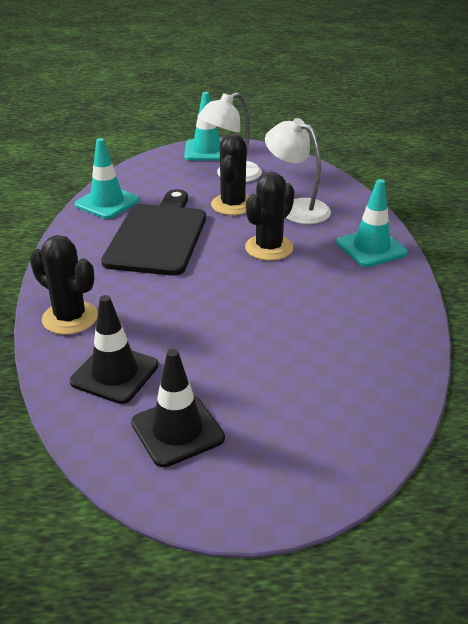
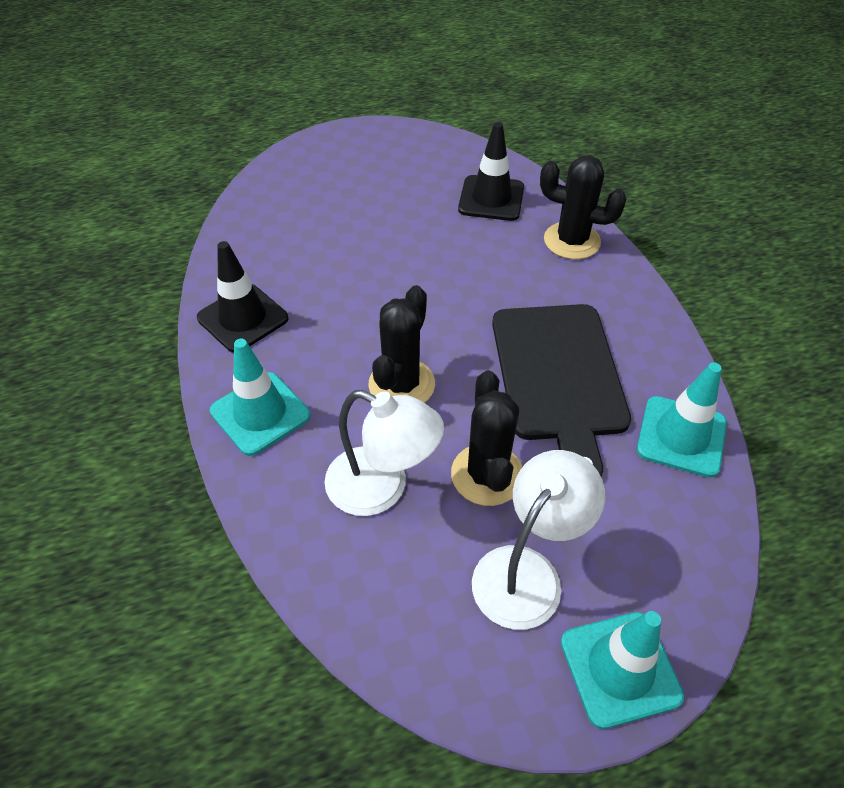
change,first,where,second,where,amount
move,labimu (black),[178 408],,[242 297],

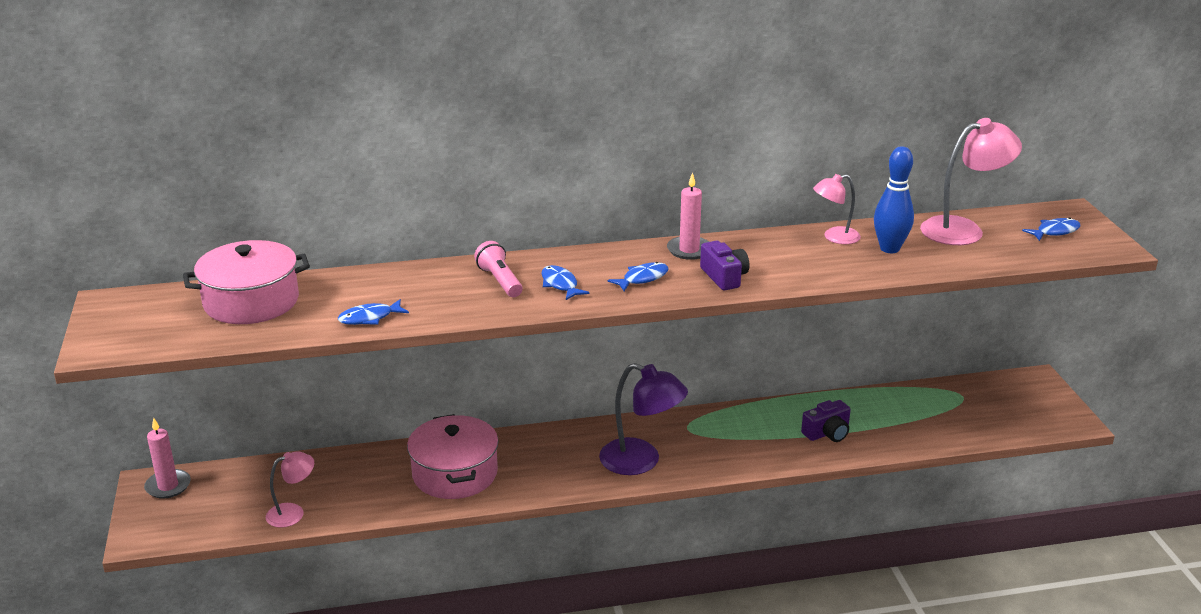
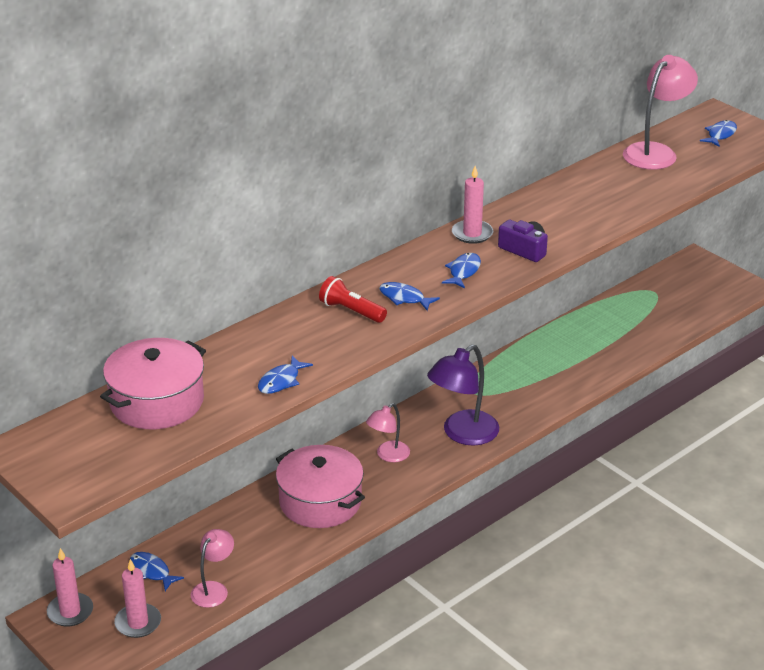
change,first,where,second,where,amount
recolor,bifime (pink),[498 269],bifime (red),[353 299],
rotate,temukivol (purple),[643 419],,[463 395],135 degrees clockwise
delete,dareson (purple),[826 421],,,
move,temukivol (pink),[837 209],,[388 432],
delete,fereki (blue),[894 199],,,
insert,,,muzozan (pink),[137 598],
insert,,,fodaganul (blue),[157 571],

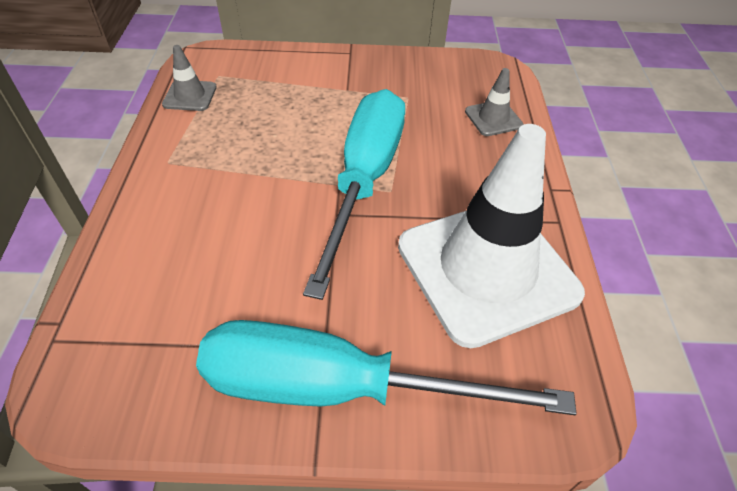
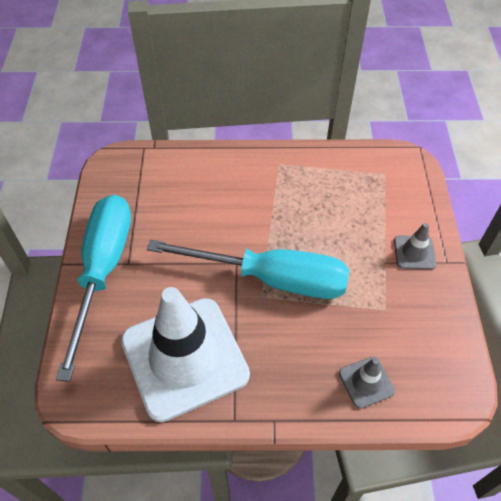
change,first,where,second,where,amount
move,labimu (grey),[189 78],,[415 246],

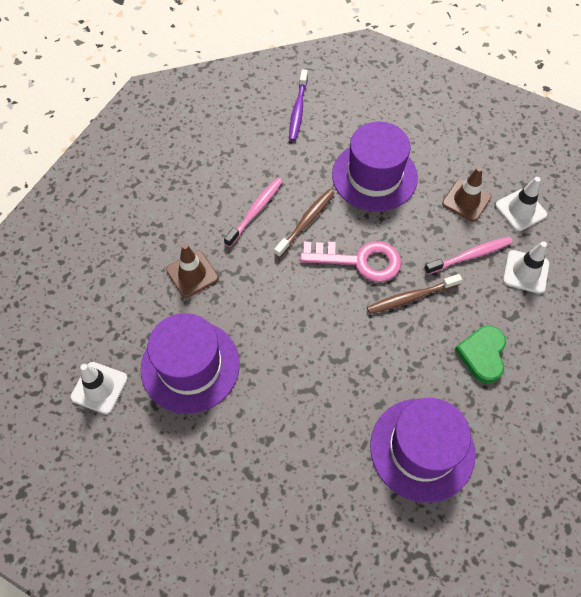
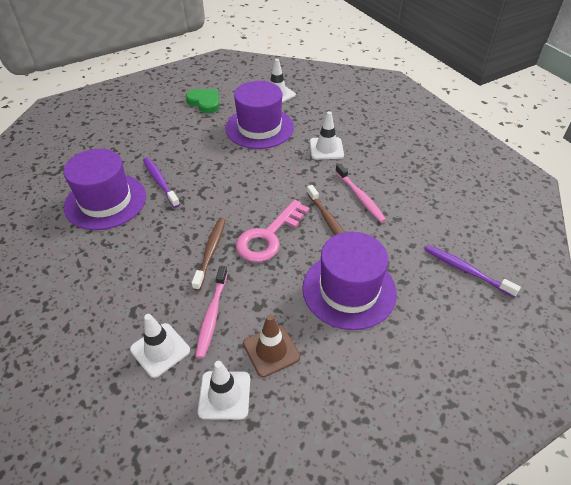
change,first,where,second,where,amount
recolor,labimu (brown),[192 271],labimu (white),[327 135],
move,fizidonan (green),[480 354],,[202 101],
insert,,,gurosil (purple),[161 182],

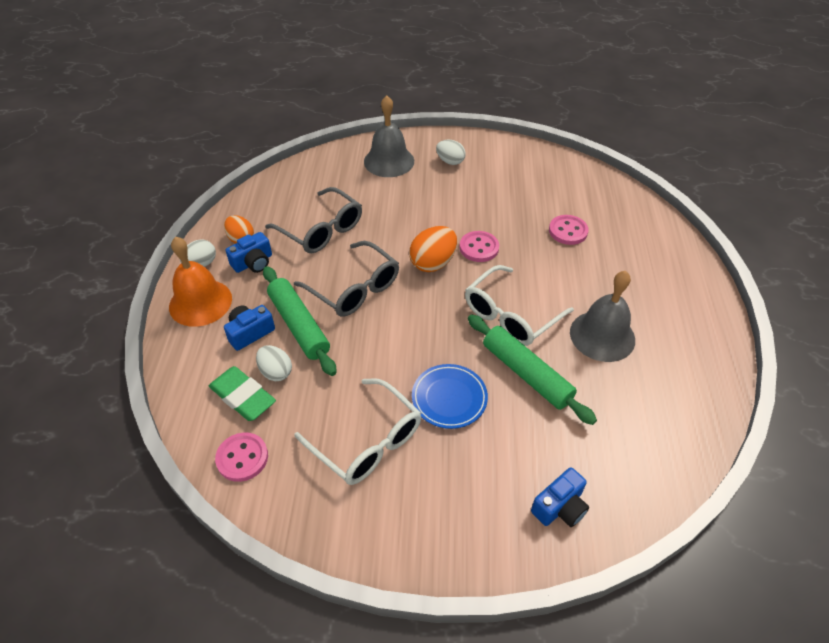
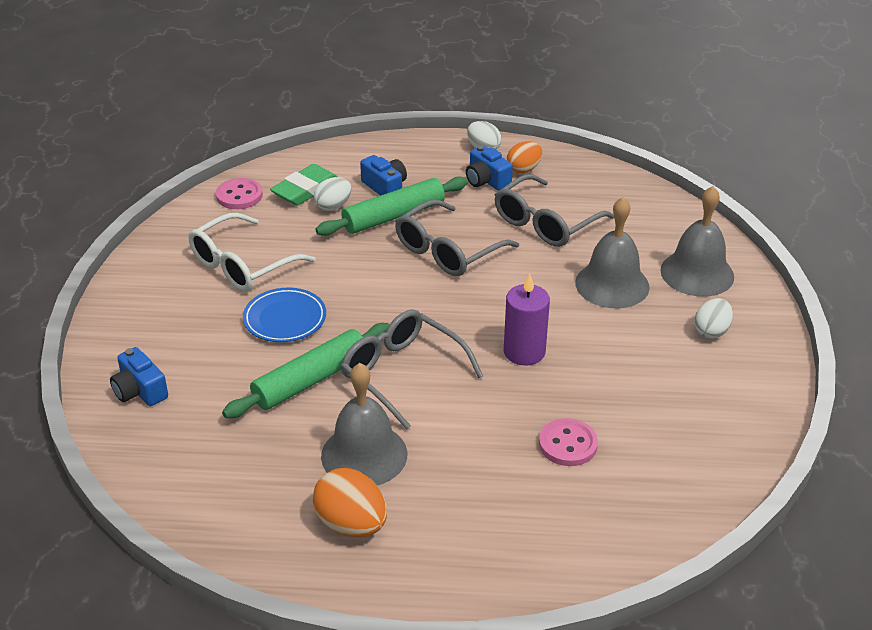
change,first,where,second,where,amount
delete,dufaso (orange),[200 282],,,
move,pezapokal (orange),[433 249],,[350 502],
replace,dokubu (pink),[479 246],muzozan (purple),[527 319],
recolor,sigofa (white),[519 305],sigofa (grey),[412 369],
insert,,,dufaso (grey),[612 253],

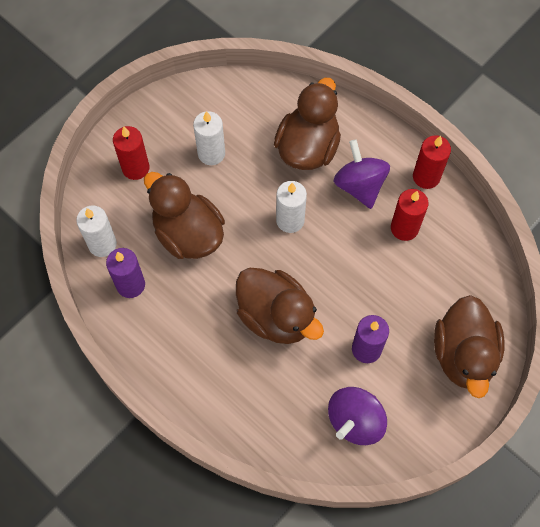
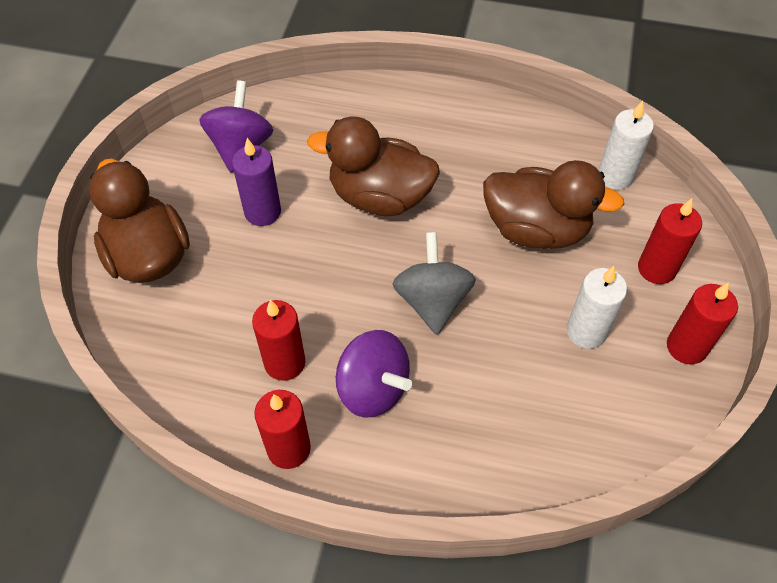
change,first,where,second,where,amount
delete,muzozan (purple),[125 273],,,
delete,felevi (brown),[307 124],,,
replace,muzozan (white),[291 207],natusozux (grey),[434 283],
insert,,,muzozan (red),[702 323],

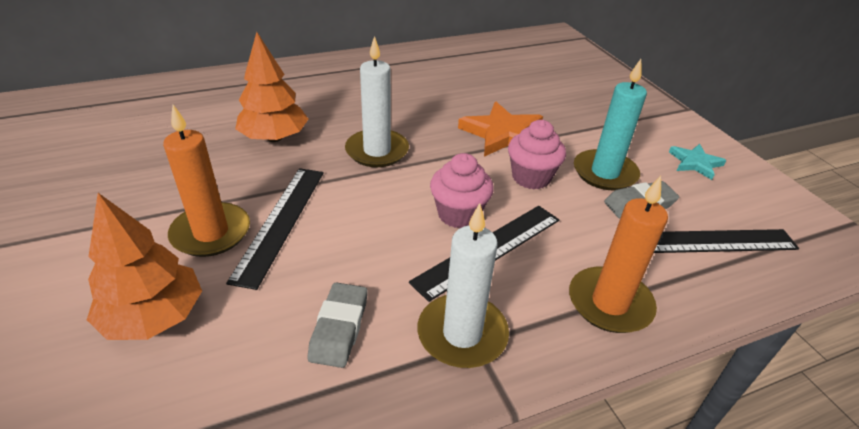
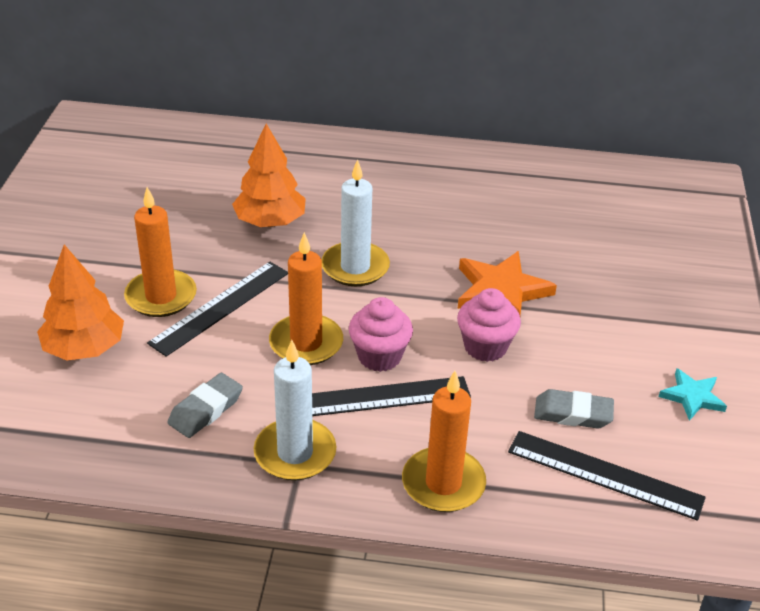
change,first,where,second,where,amount
delete,muzozan (turquoise),[610 124],,,
insert,,,muzozan (orange),[306 298],

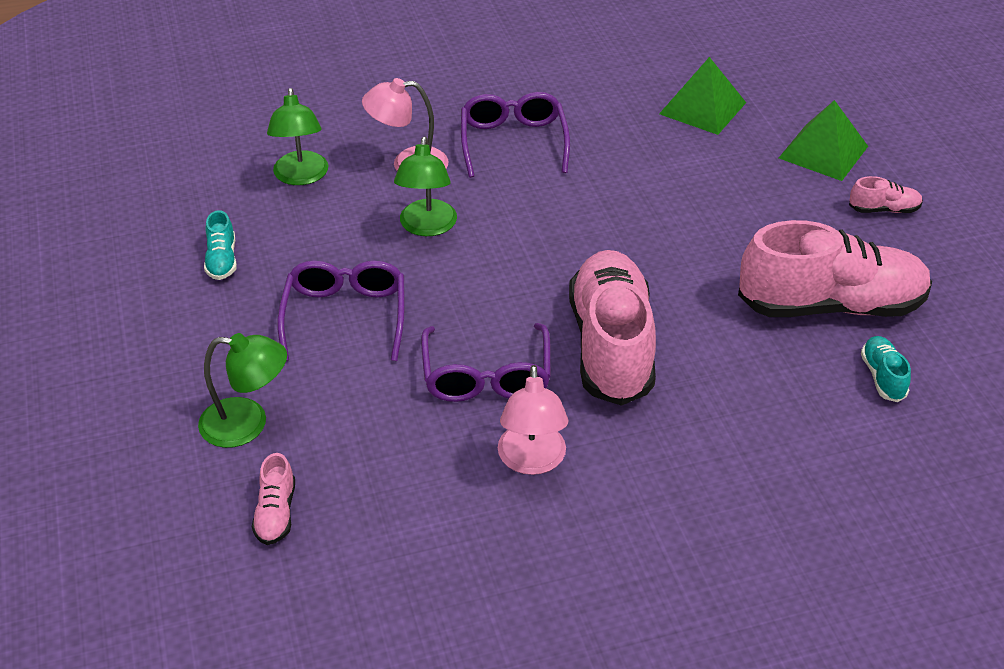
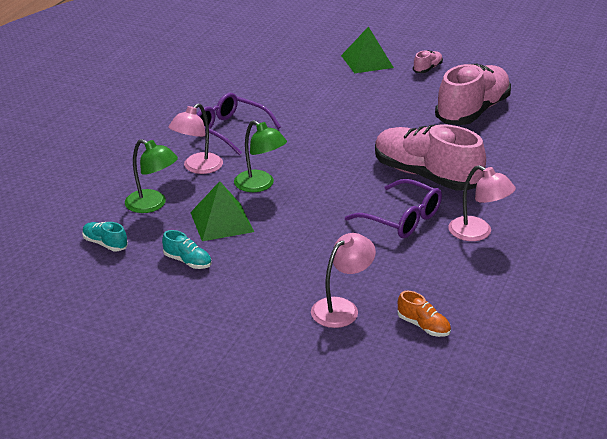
change,first,where,second,where,amount
recolor,temukivol (green),[242 390],temukivol (pink),[343 280],
recolor,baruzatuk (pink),[273 499],baruzatuk (orange),[424 314],
delete,sigofa (purple),[341 311],,,
move,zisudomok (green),[702 96],,[222 211],
move,baruzatuk (turquoise),[886 369],,[105 236],

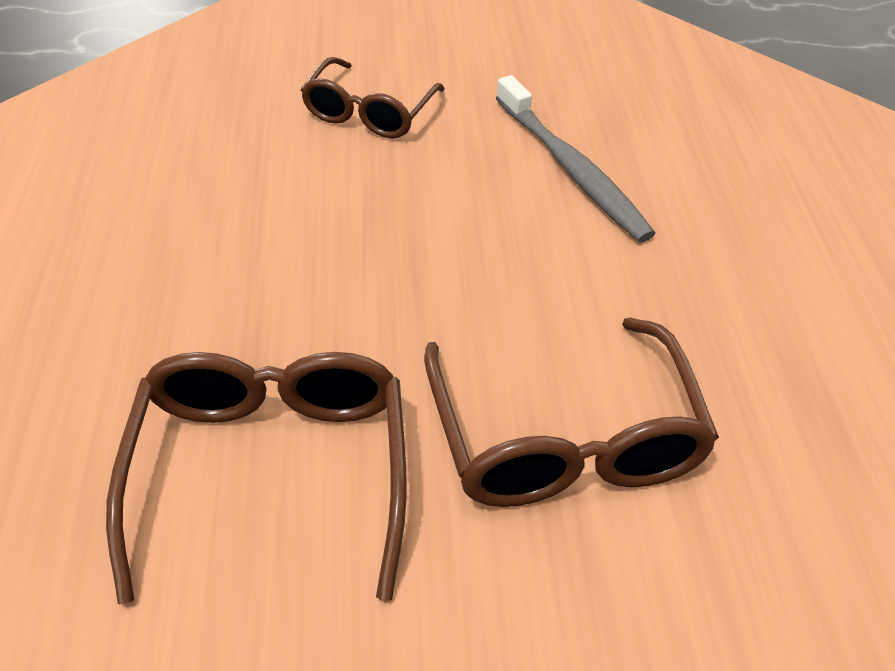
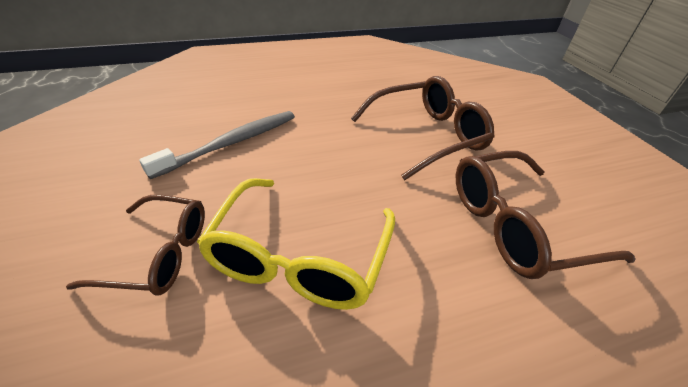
change,first,where,second,where,amount
insert,,,sigofa (yellow),[296 244],

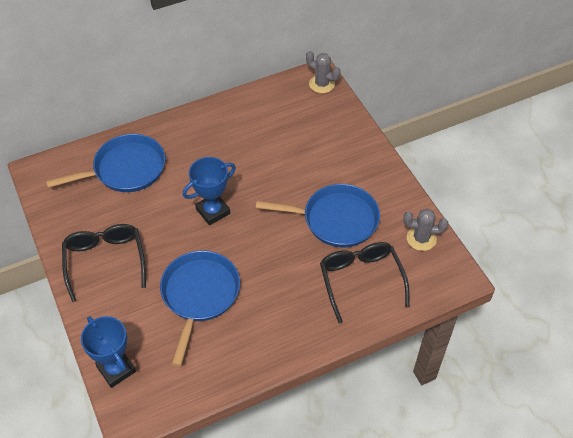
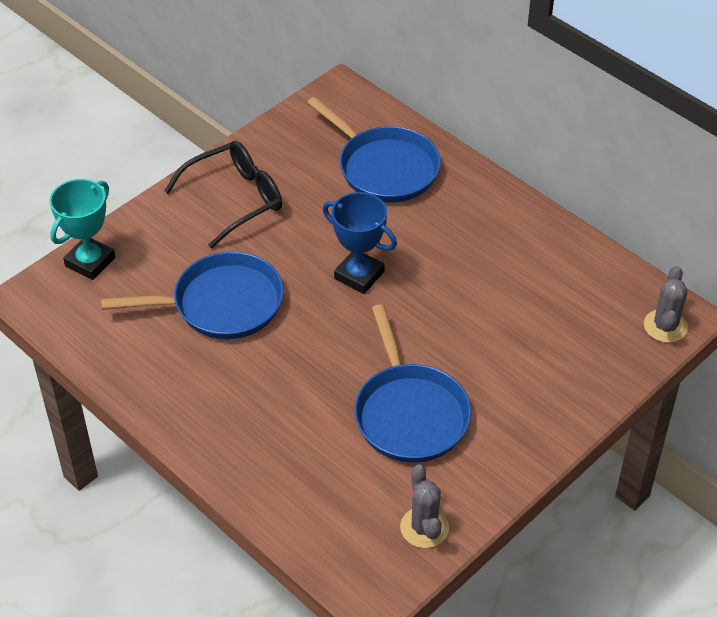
change,first,where,second,where,amount
recolor,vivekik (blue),[108 352],vivekik (turquoise),[82 229],
delete,sigofa (black),[365 282],,,

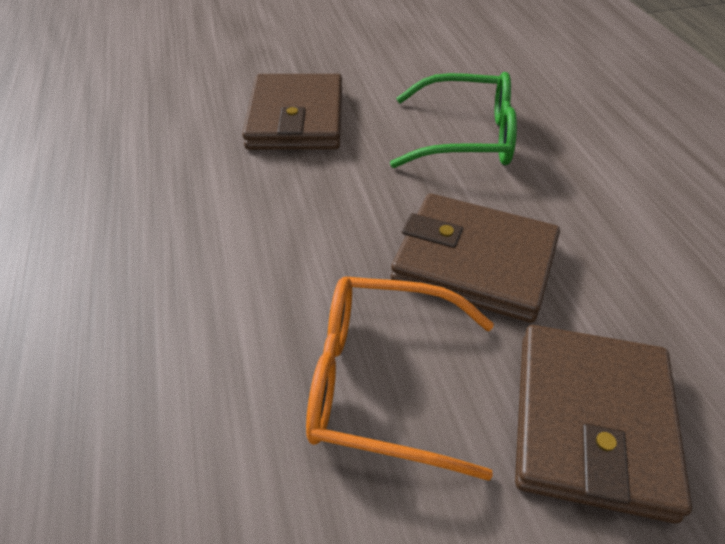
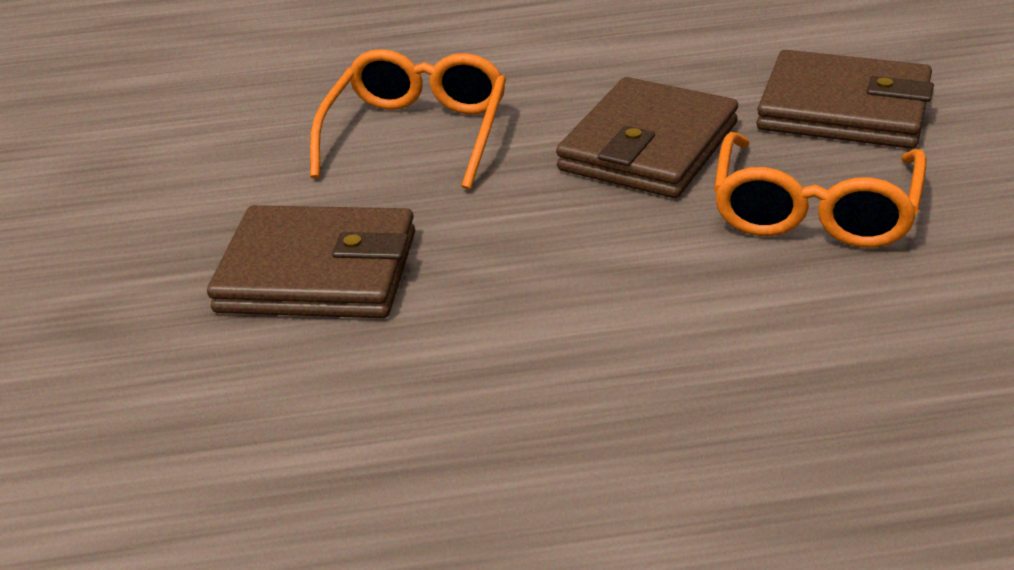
change,first,where,second,where,amount
recolor,sigofa (green),[453 120],sigofa (orange),[408 119],

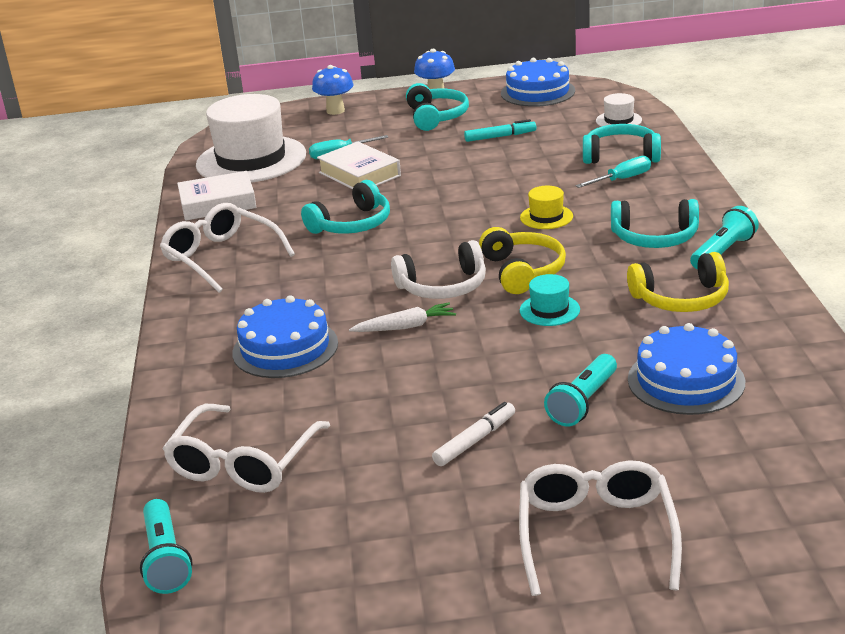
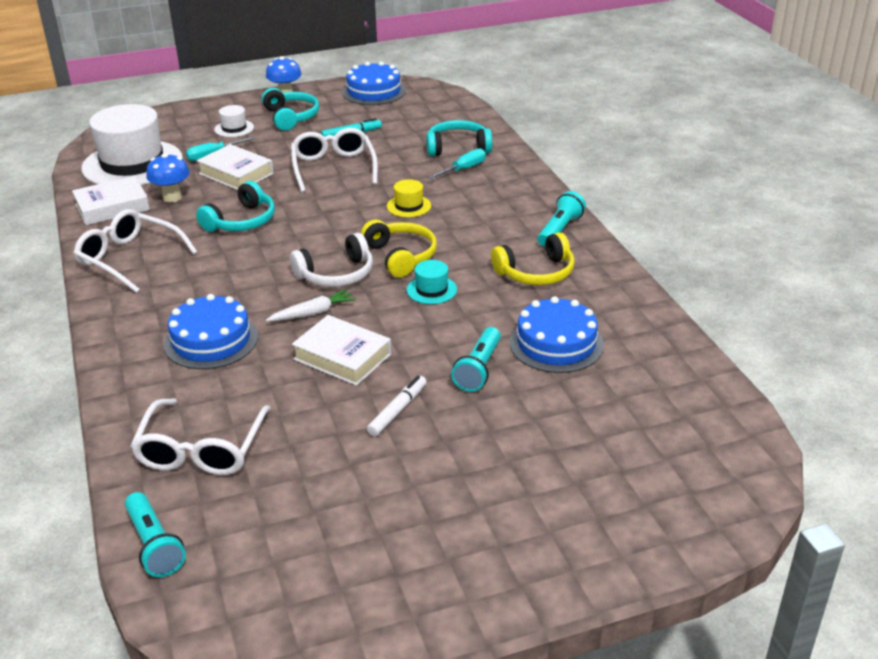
change,first,where,second,where,amount
move,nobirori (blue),[332 90],,[168 178],
move,sigofa (white),[600 528],,[334 160],
move,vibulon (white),[619 110],,[234 121],
delete,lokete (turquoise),[655 223],,,
insert,,,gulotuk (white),[341 350],

